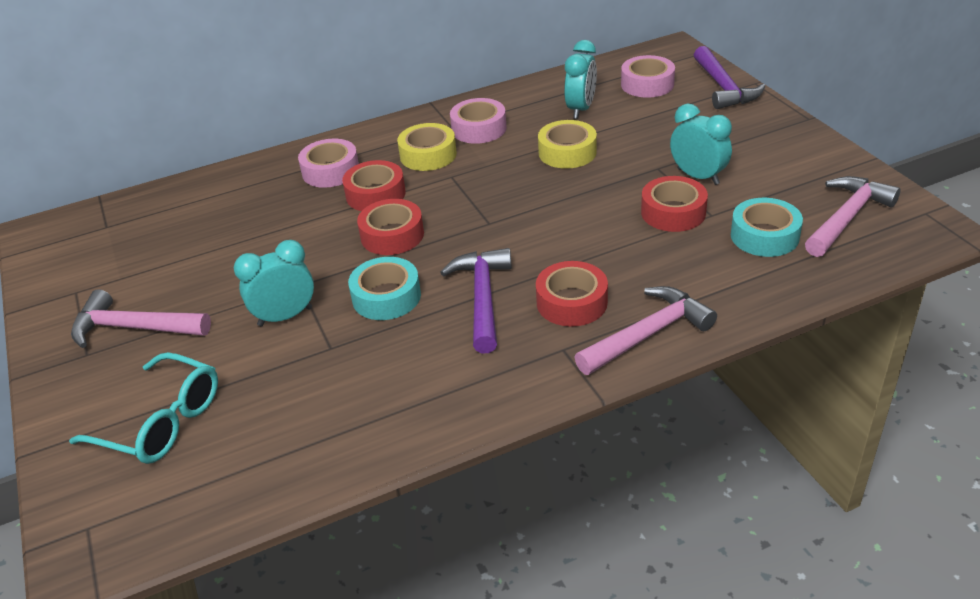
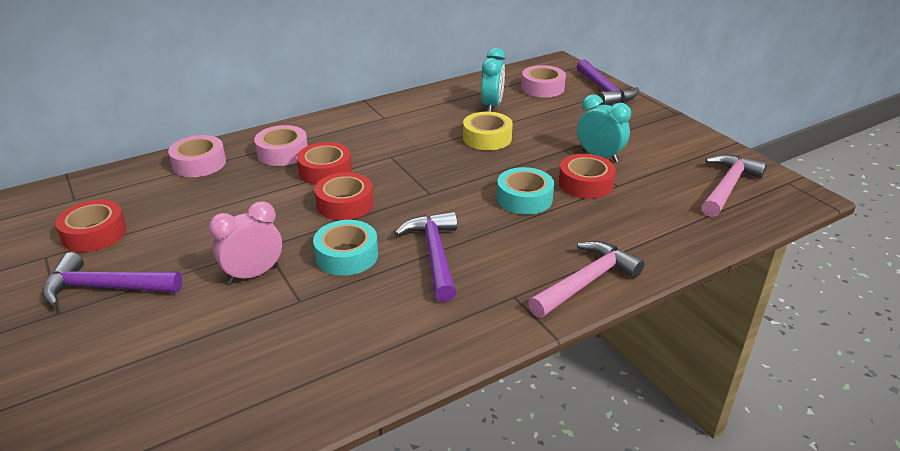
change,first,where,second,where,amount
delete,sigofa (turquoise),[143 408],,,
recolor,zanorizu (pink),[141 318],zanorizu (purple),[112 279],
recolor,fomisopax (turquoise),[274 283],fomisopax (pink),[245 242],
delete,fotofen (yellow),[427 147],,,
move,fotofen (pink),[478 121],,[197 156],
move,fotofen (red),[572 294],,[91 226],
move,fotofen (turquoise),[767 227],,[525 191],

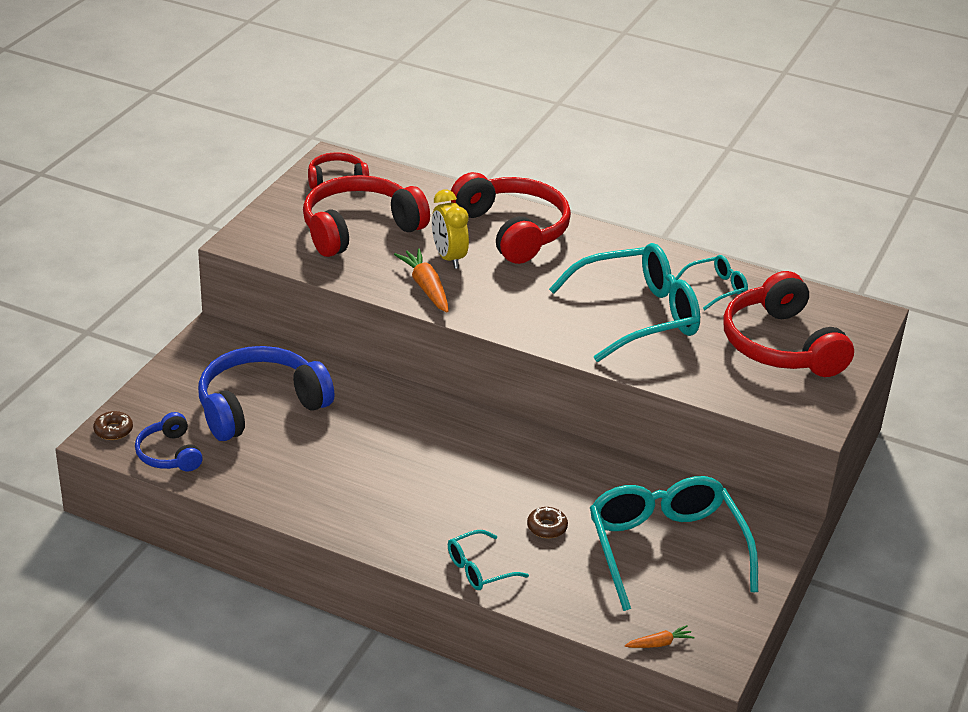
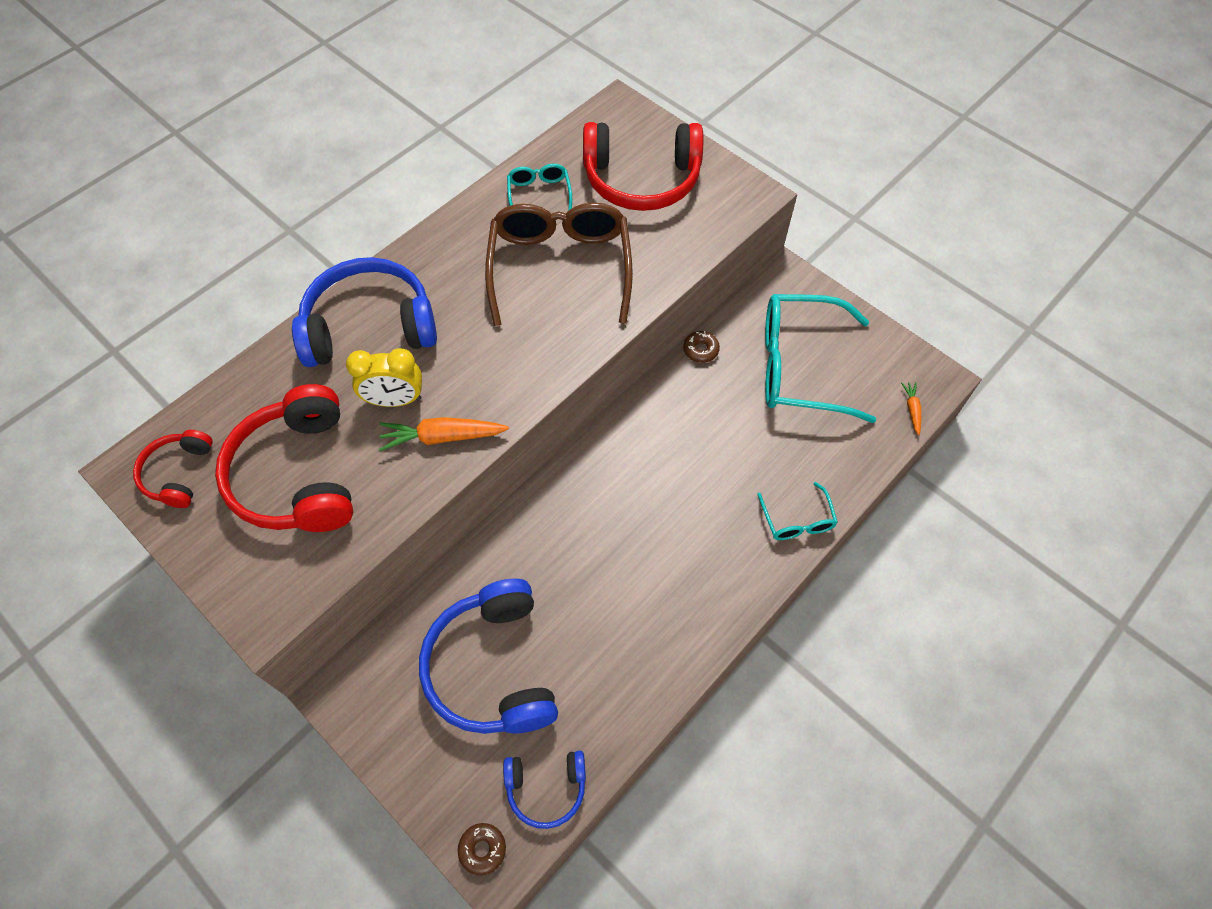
change,first,where,second,where,amount
recolor,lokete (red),[511 218],lokete (blue),[364 312],
move,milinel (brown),[547 522],,[701 347],
recolor,sigofa (turquoise),[624 302],sigofa (brown),[559 264],

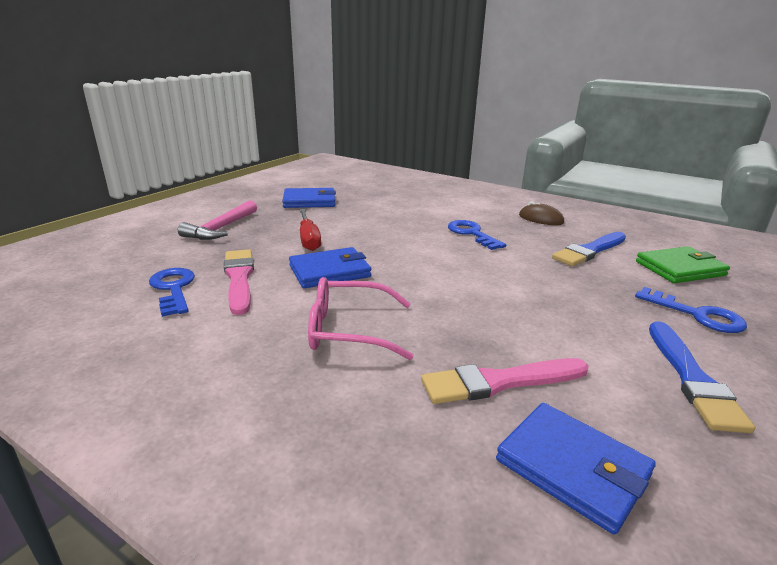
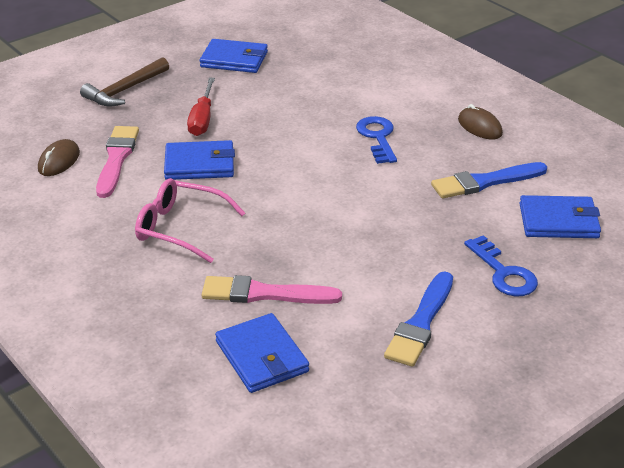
change,first,where,second,where,amount
replace,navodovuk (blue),[172 292],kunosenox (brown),[59 157],
recolor,zanorizu (pink),[217 220],zanorizu (brown),[124 82],
recolor,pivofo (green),[683 264],pivofo (blue),[560 216],

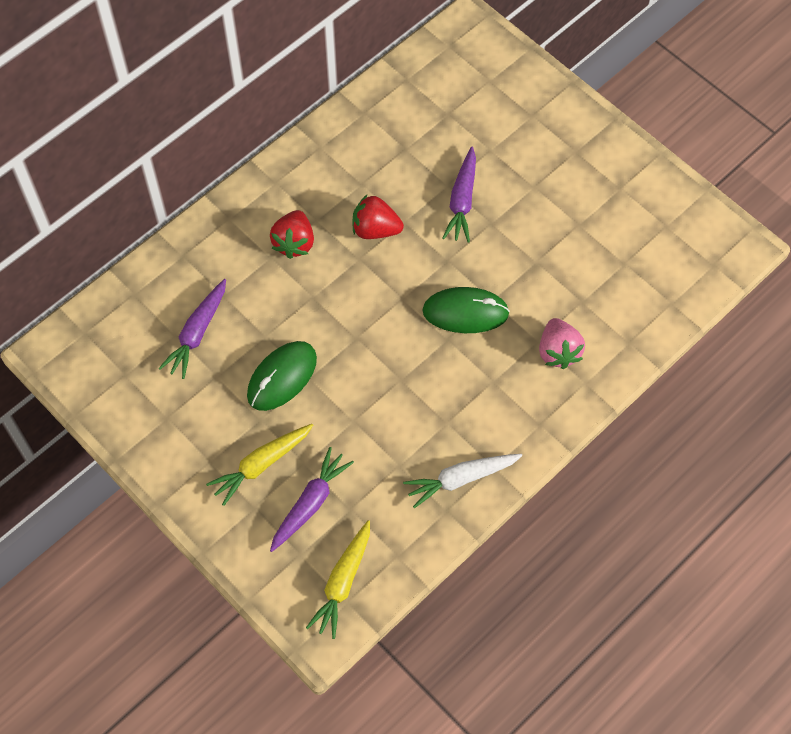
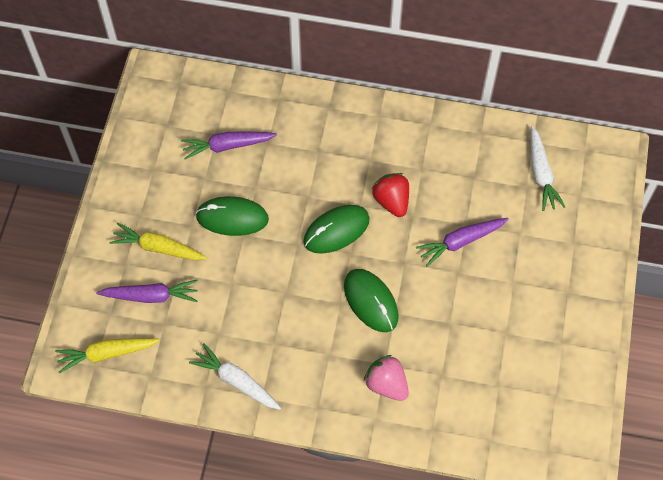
change,first,where,second,where,amount
delete,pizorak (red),[292 234],,,
rotate,pizorak (pink),[562 343],,[386 378],90 degrees clockwise
insert,,,kunosenox (green),[336 229],
insert,,,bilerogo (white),[547 168],

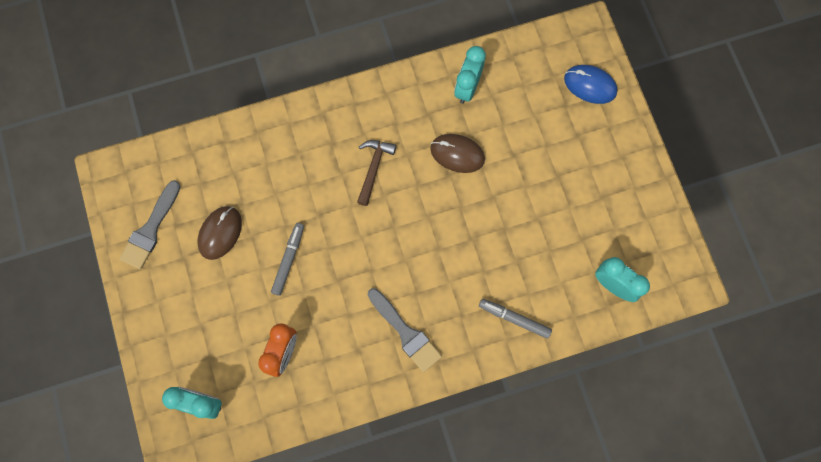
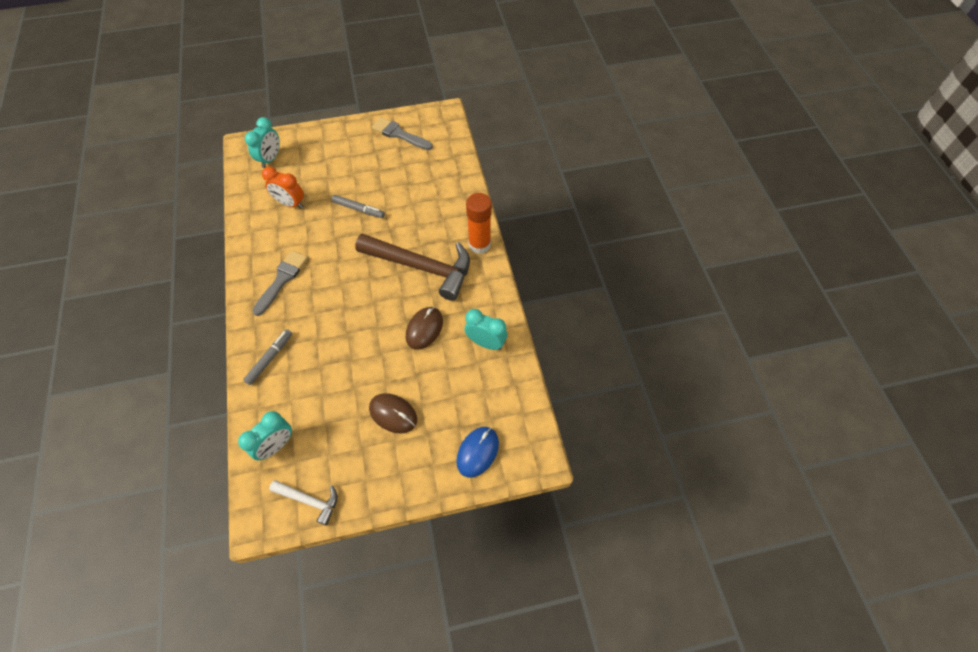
change,first,where,second,where,amount
move,kunosenox (brown),[219 233],,[393 413],
resize,zanorizu (brown),[376 173],,[412 267],x2.06
rotate,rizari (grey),[405 330],,[280 283],150 degrees clockwise
insert,,,zanorizu (white),[303 502],
insert,,,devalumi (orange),[479 223],

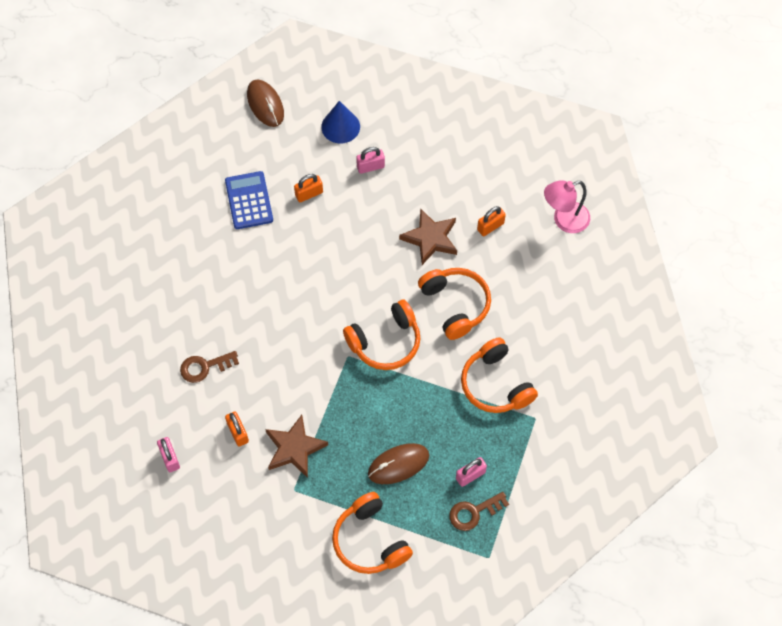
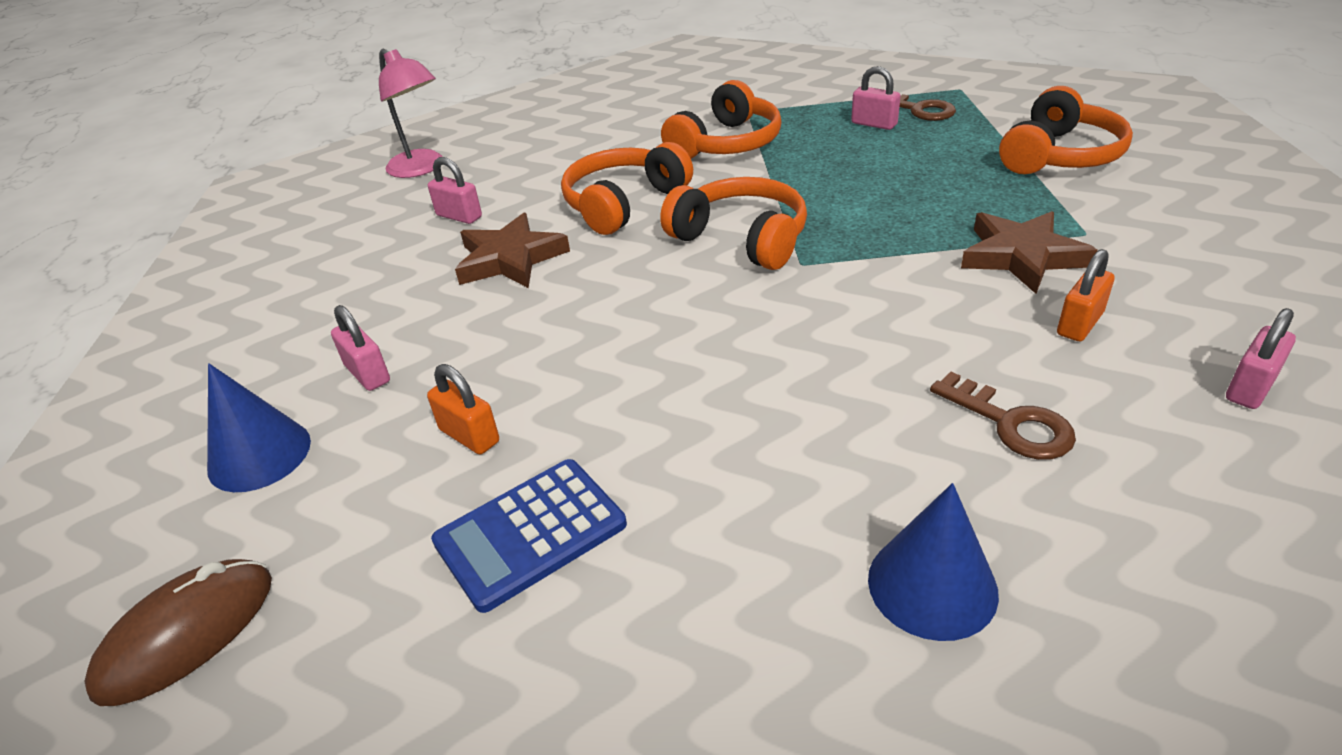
change,first,where,second,where,amount
delete,kunosenox (brown),[398 463],,,
recolor,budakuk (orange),[491 221],budakuk (pink),[455 190],
insert,,,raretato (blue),[933 562],

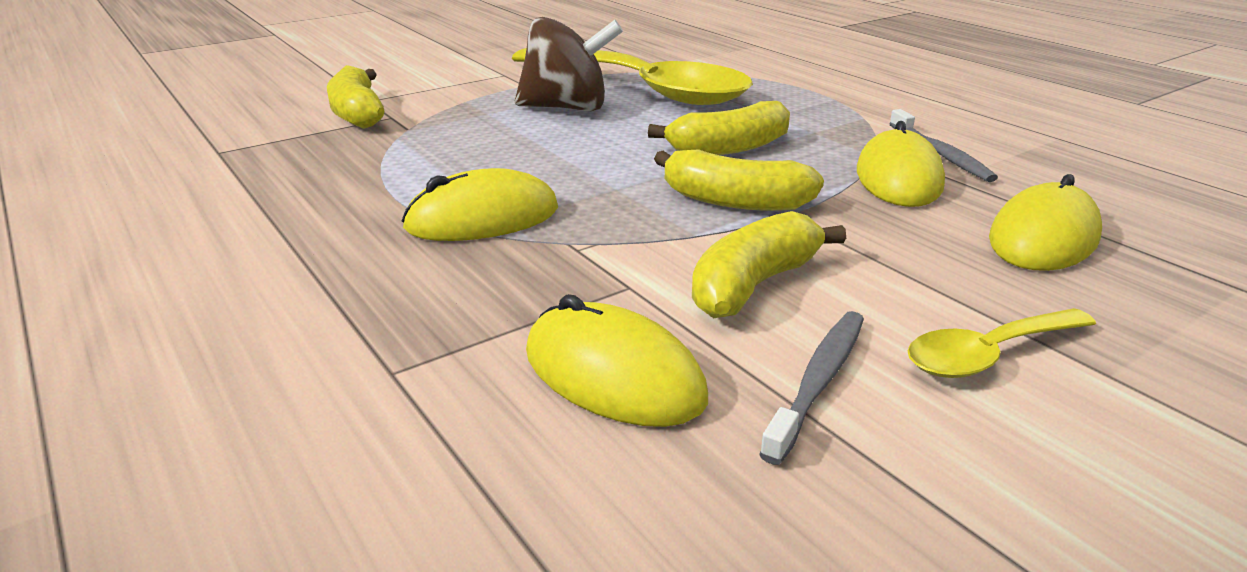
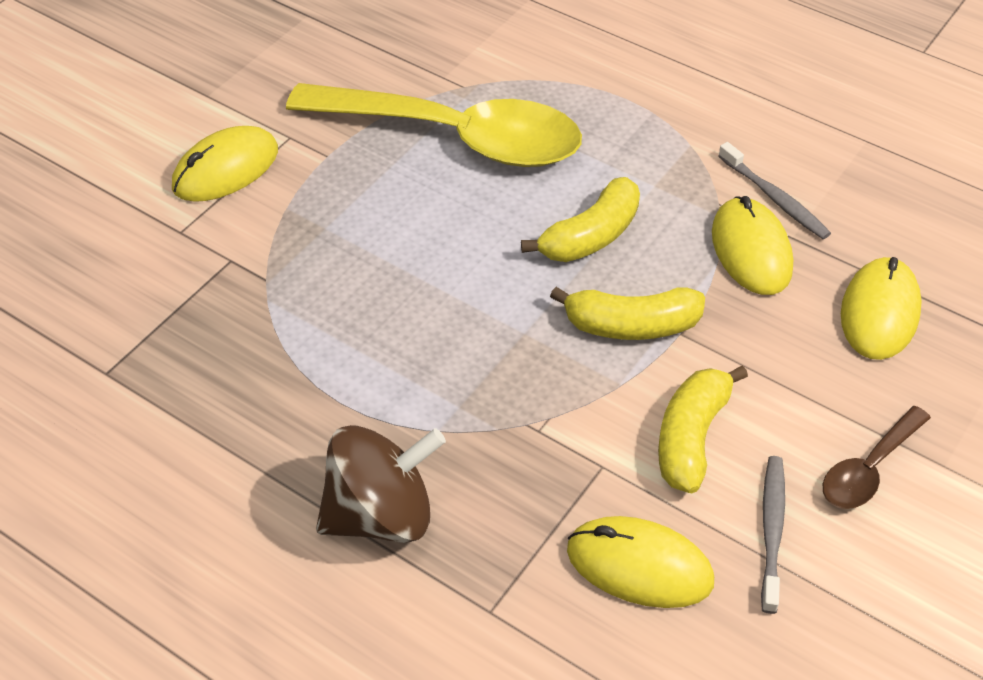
change,first,where,second,where,amount
delete,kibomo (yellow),[355 97],,,
move,kunosenox (yellow),[480 204],,[225 164],
move,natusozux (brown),[569 64],,[381 484],
recolor,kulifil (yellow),[1001 343],kulifil (brown),[877 457],

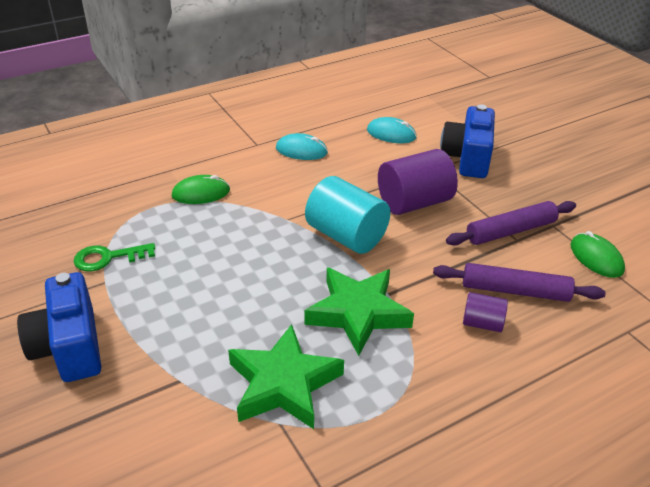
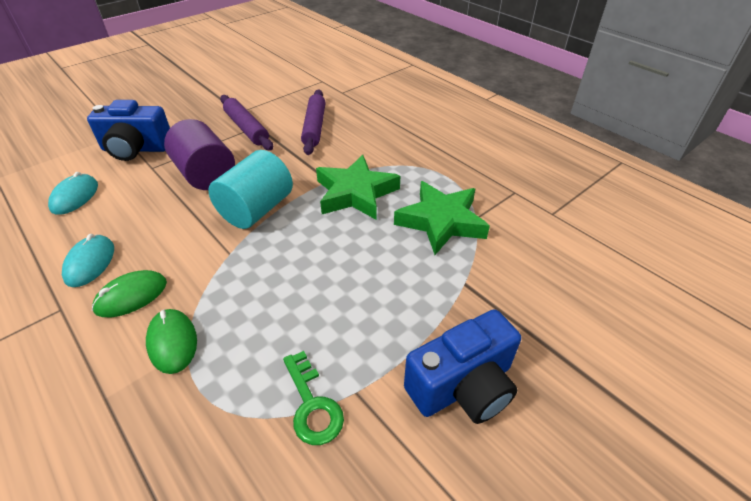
change,first,where,second,where,amount
delete,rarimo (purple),[485 312],,,
move,kunosenox (green),[597 254],,[129 293],

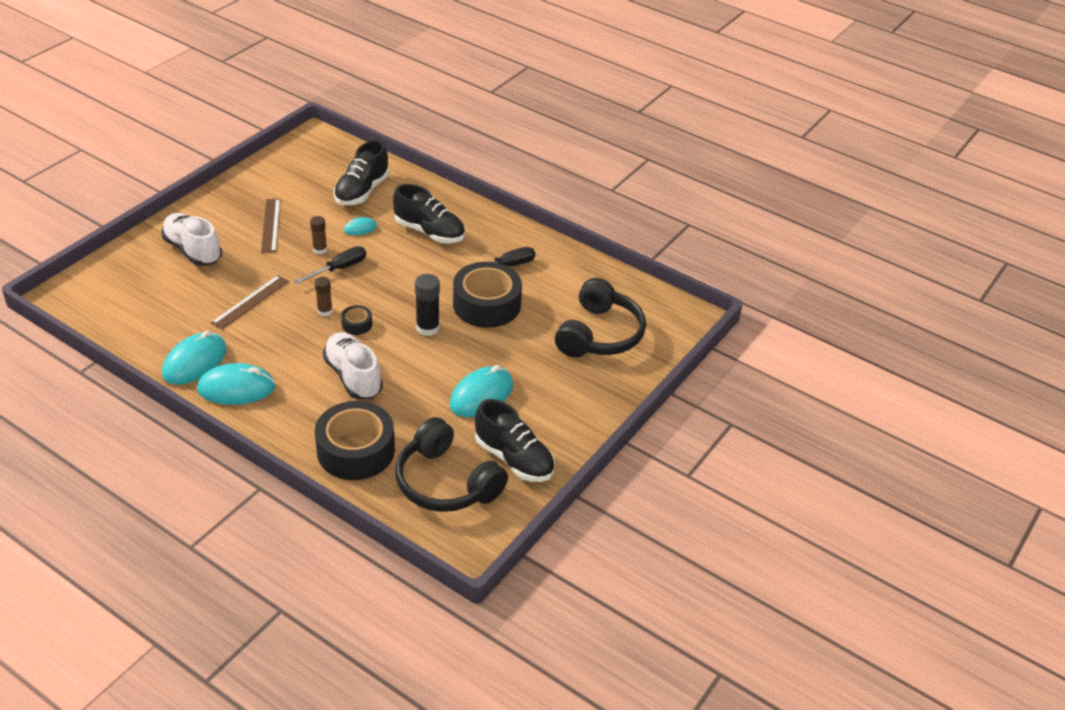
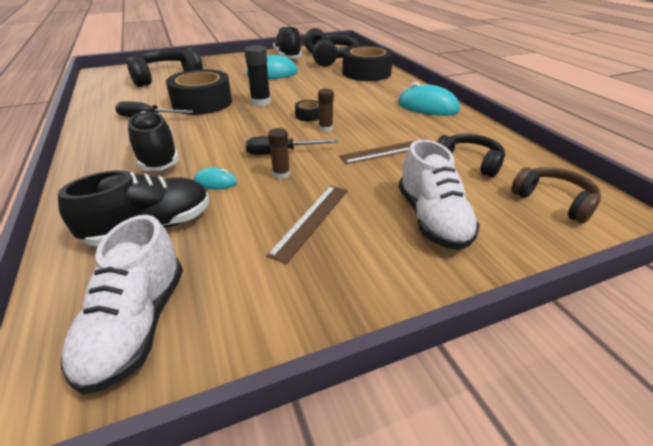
change,first,where,second,where,amount
delete,kunosenox (turquoise),[194 358],,,
move,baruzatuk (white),[353 365],,[122 305],
insert,,,lokete (black),[471 155],
insert,,,lokete (brown),[556 195],

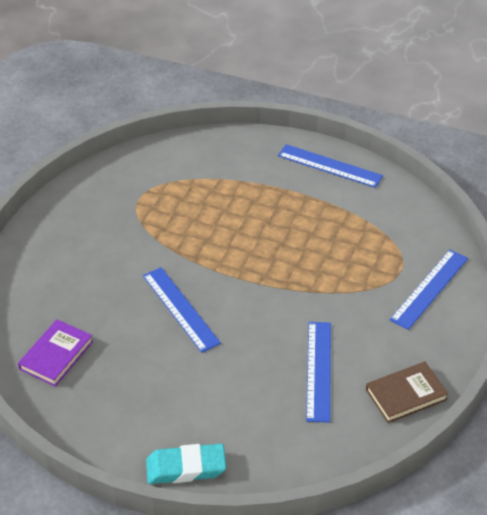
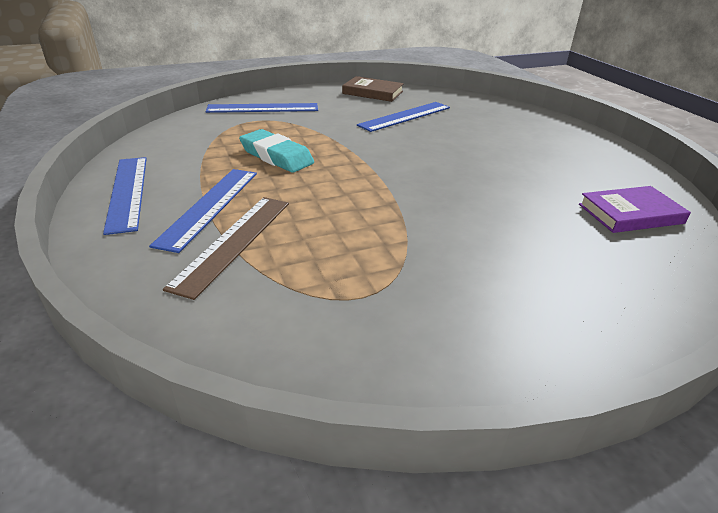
change,first,where,second,where,amount
move,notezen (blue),[182 310],,[203 211],
move,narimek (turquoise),[186 464],,[276 151],
insert,,,notezen (brown),[226 248],

